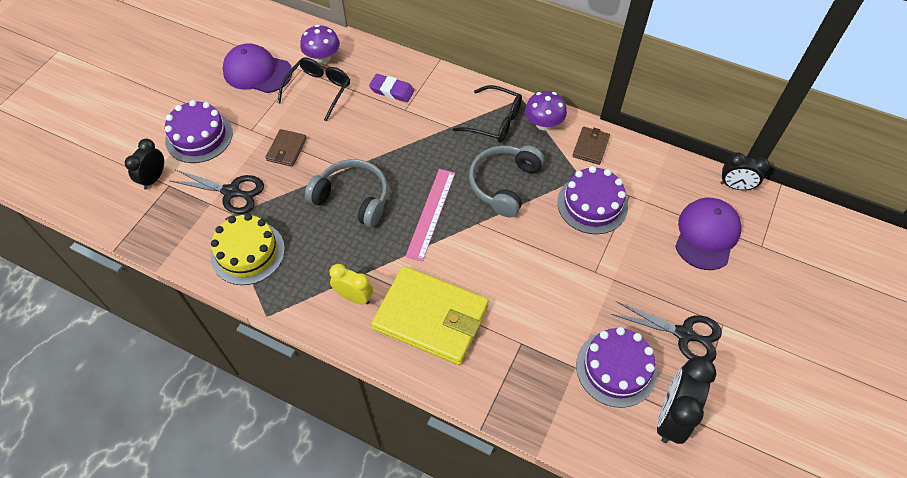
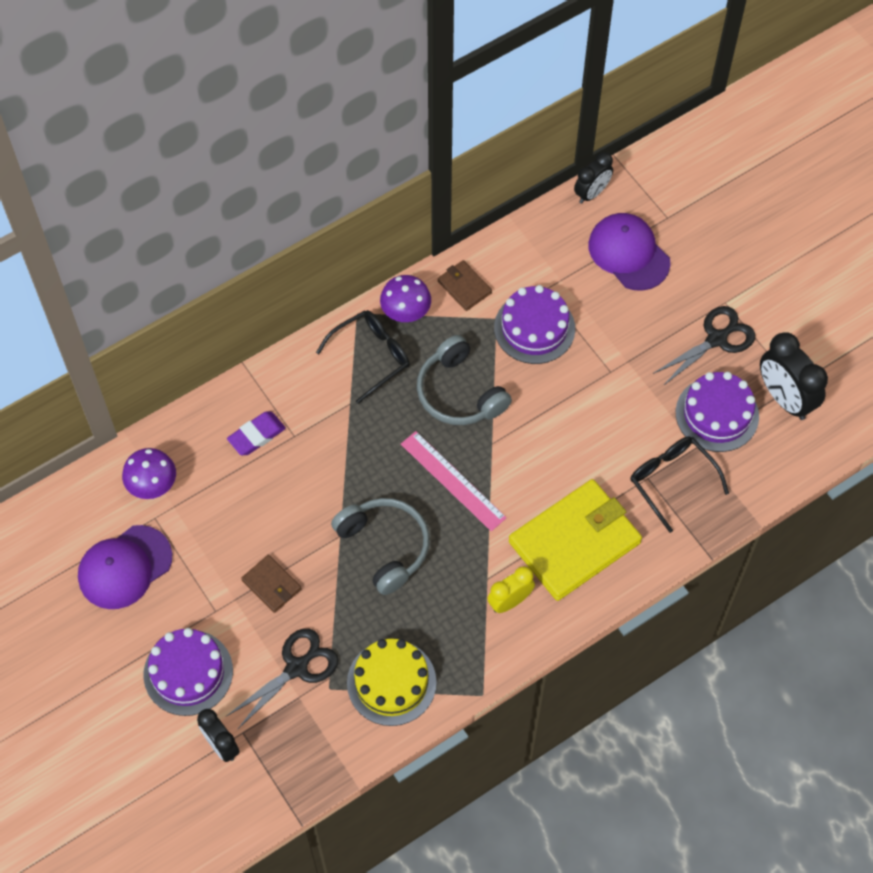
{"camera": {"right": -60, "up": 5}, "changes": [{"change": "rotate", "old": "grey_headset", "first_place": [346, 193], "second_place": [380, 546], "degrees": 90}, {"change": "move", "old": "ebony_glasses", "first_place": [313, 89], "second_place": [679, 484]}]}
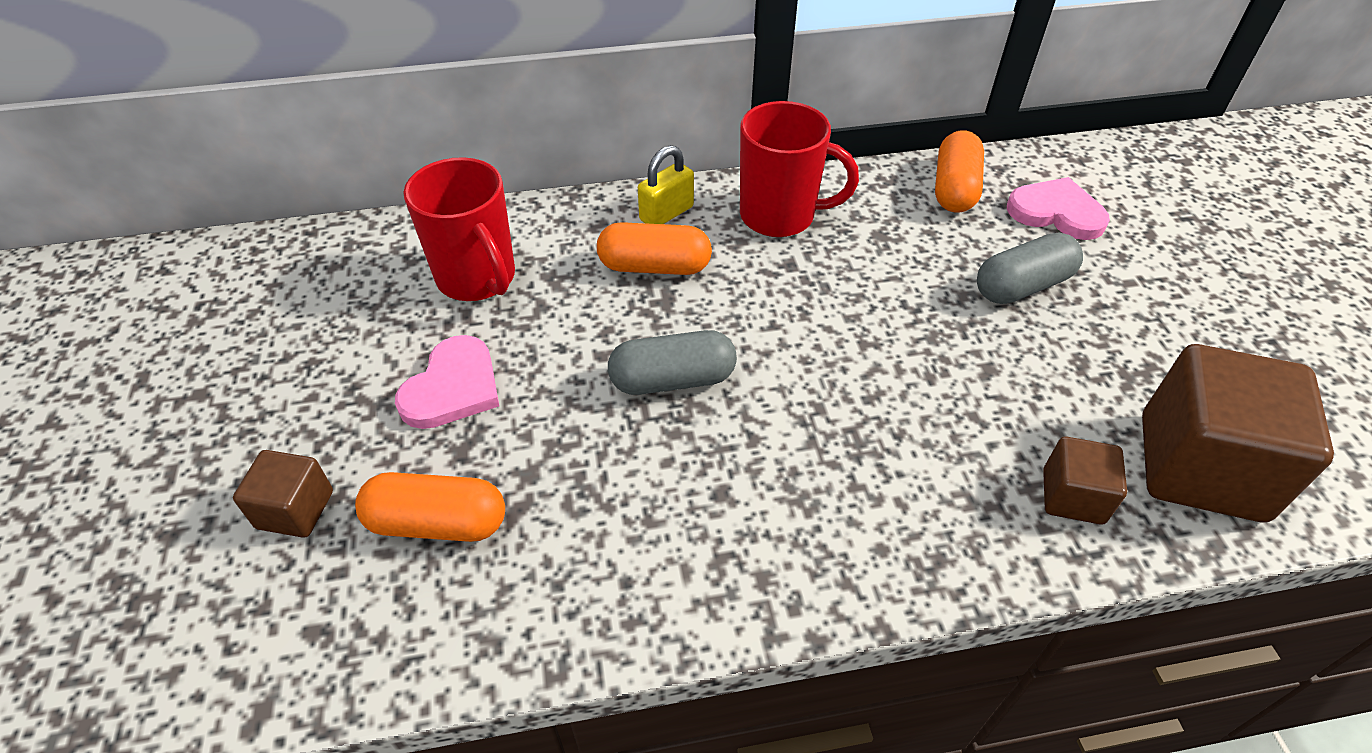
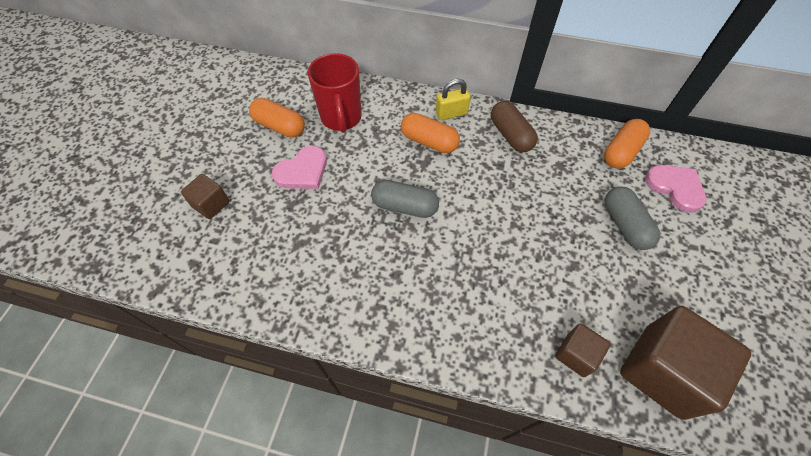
{"camera": {"right": 25, "up": 10}, "changes": [{"change": "move", "old": "orange-coloured_capsule", "first_place": [430, 507], "second_place": [277, 118]}, {"change": "replace", "old": "crimson_coffee_mug", "new": "dark_brown_capsule", "first_place": [799, 169], "second_place": [514, 126]}, {"change": "rotate", "old": "grey_capsule", "first_place": [1030, 268], "second_place": [632, 218], "degrees": 75}]}
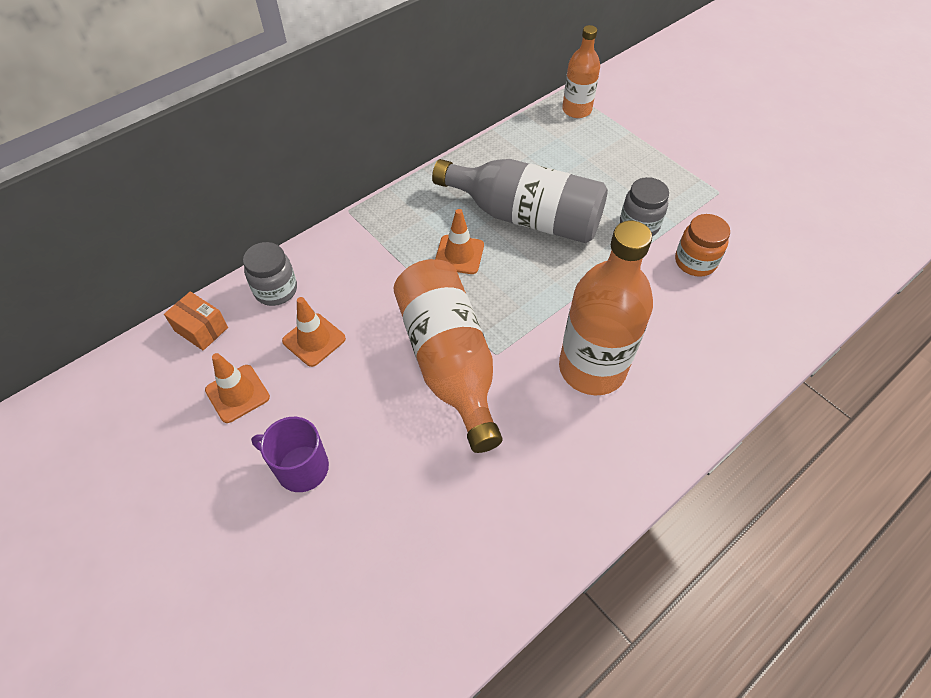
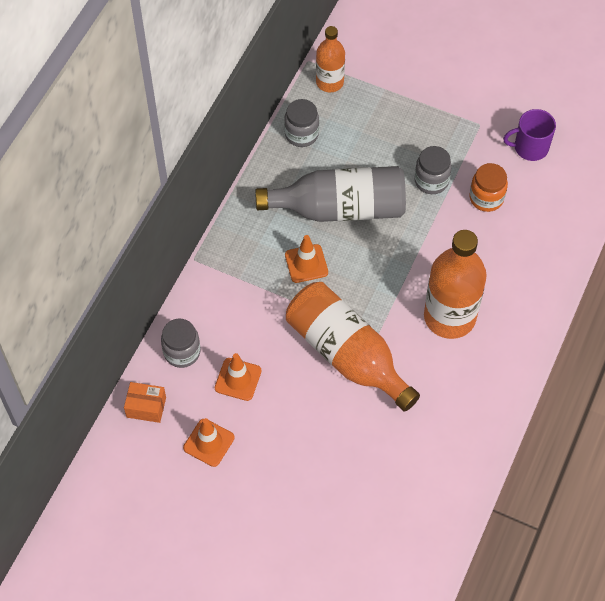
{"camera": {"right": -25, "up": 5}, "changes": [{"change": "insert", "new": "grey_jar", "second_place": [301, 123]}, {"change": "move", "old": "purple_coffee_mug", "first_place": [290, 454], "second_place": [529, 135]}]}
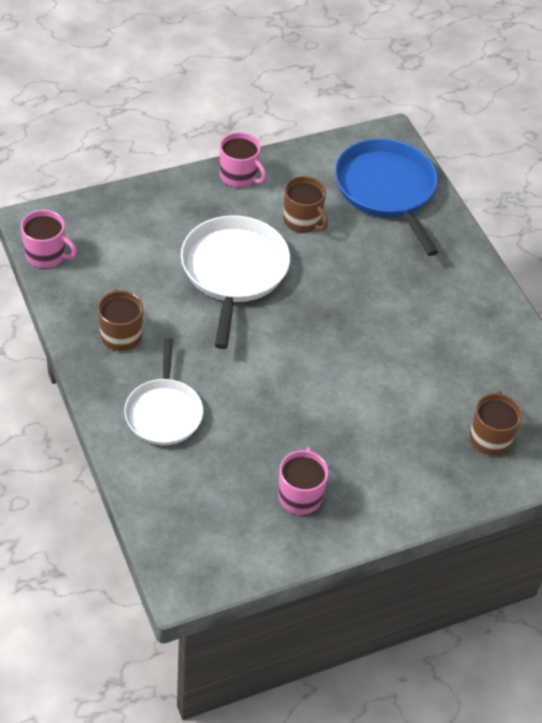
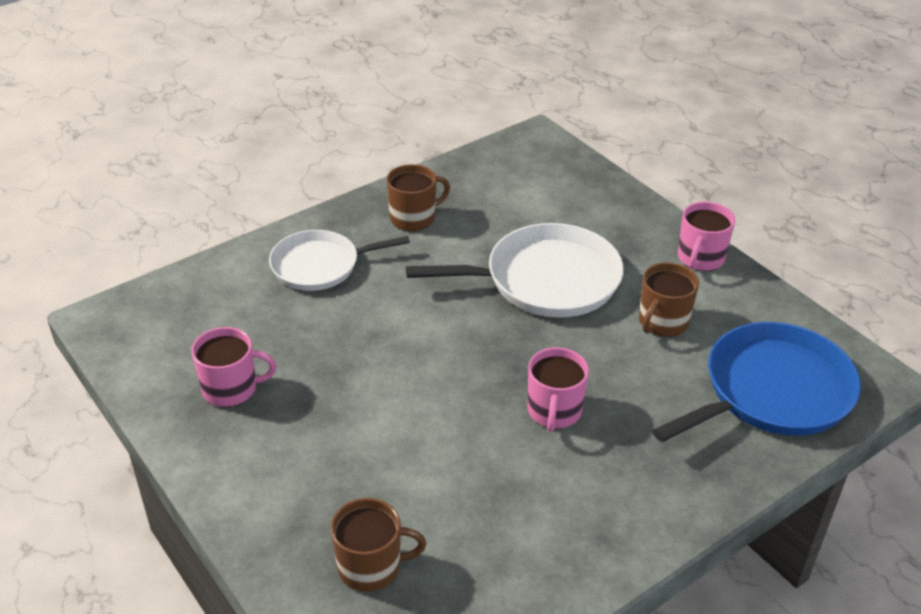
{"camera": {"right": 80, "up": -10}, "changes": [{"change": "move", "old": "rosy_coffee_mug", "first_place": [49, 239], "second_place": [558, 389]}]}
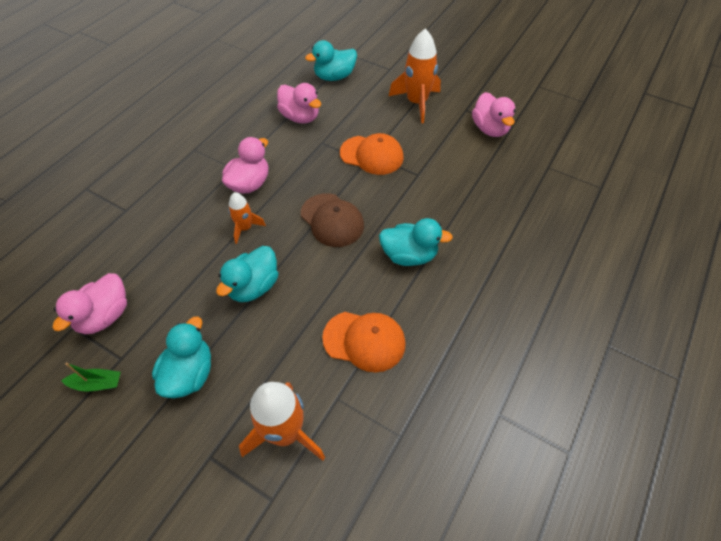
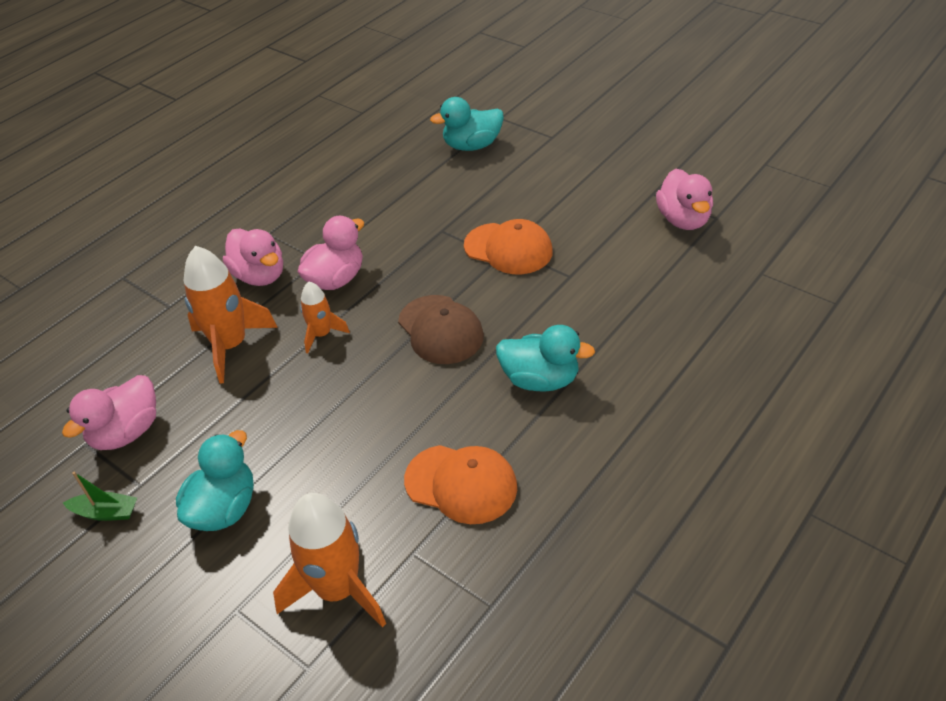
{"camera": {"right": 10, "up": -10}, "changes": [{"change": "move", "old": "orange-coloured_rocket", "first_place": [415, 76], "second_place": [231, 314]}, {"change": "move", "old": "rosy_duck", "first_place": [299, 103], "second_place": [253, 257]}, {"change": "delete", "old": "teal_duck", "first_place": [247, 274]}]}
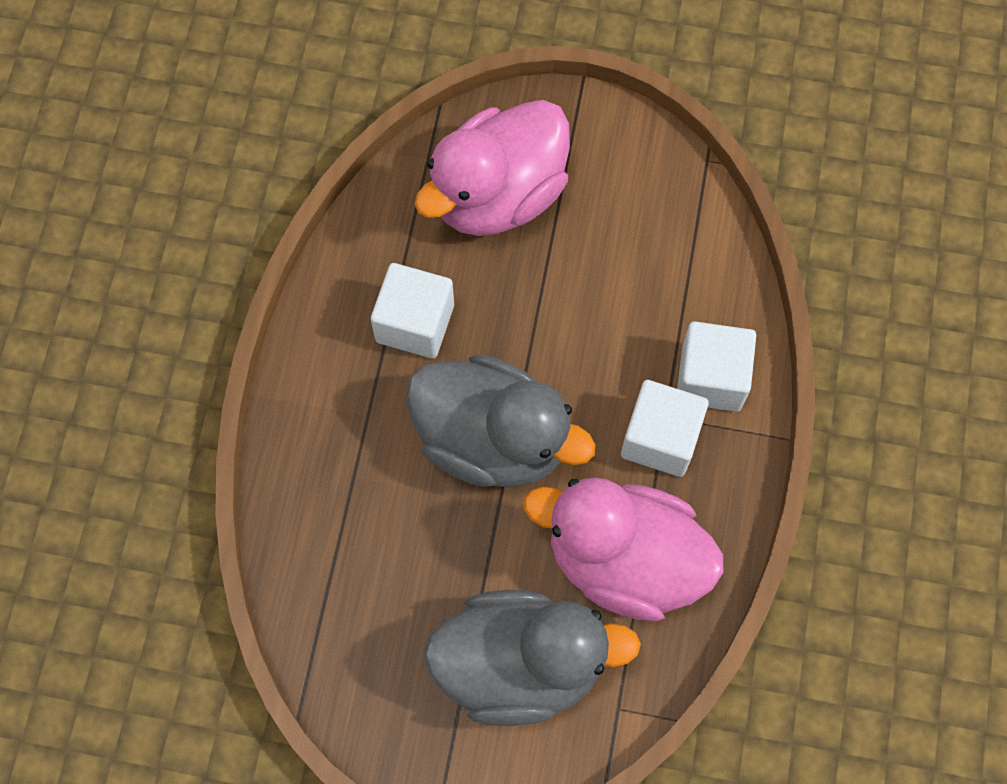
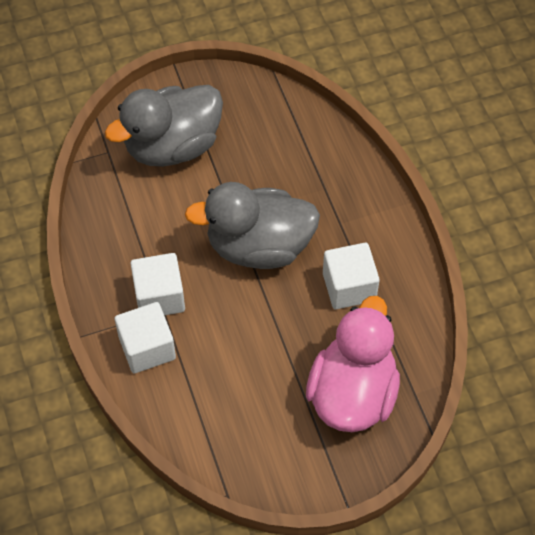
{"camera": {"right": 150, "up": -10}, "changes": [{"change": "delete", "old": "rosy_duck", "first_place": [624, 549]}]}
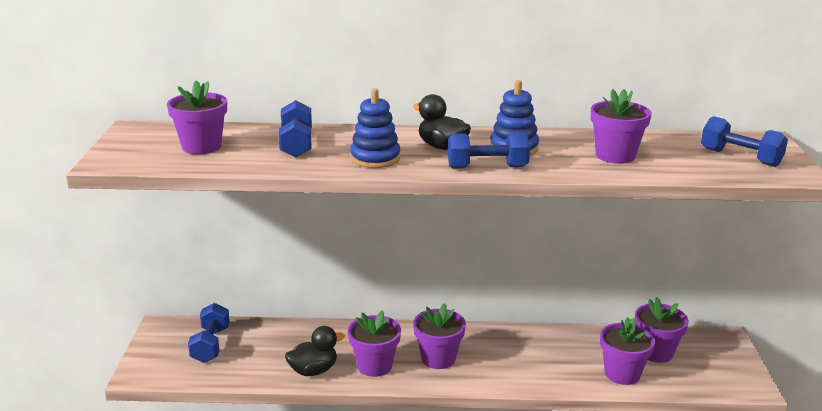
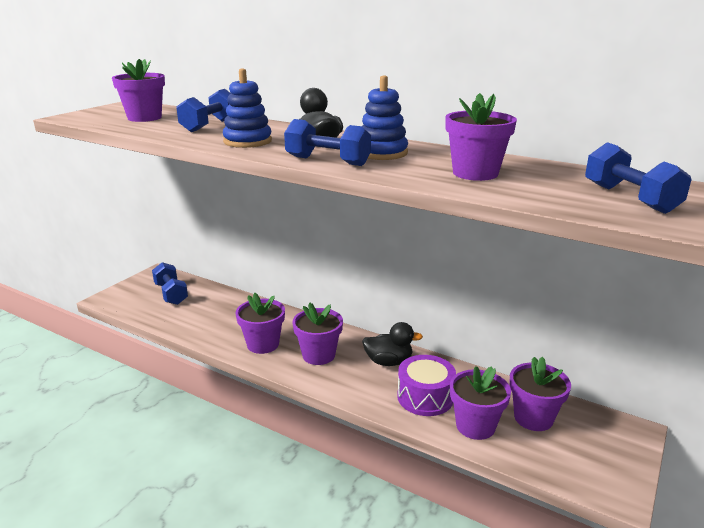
{"camera": {"right": 30, "up": 0}, "changes": [{"change": "rotate", "old": "royal_blue_dumbbell", "first_place": [209, 333], "second_place": [170, 283], "degrees": -60}, {"change": "move", "old": "ebony_duck", "first_place": [315, 351], "second_place": [392, 344]}, {"change": "insert", "new": "purple_drum", "second_place": [426, 385]}]}
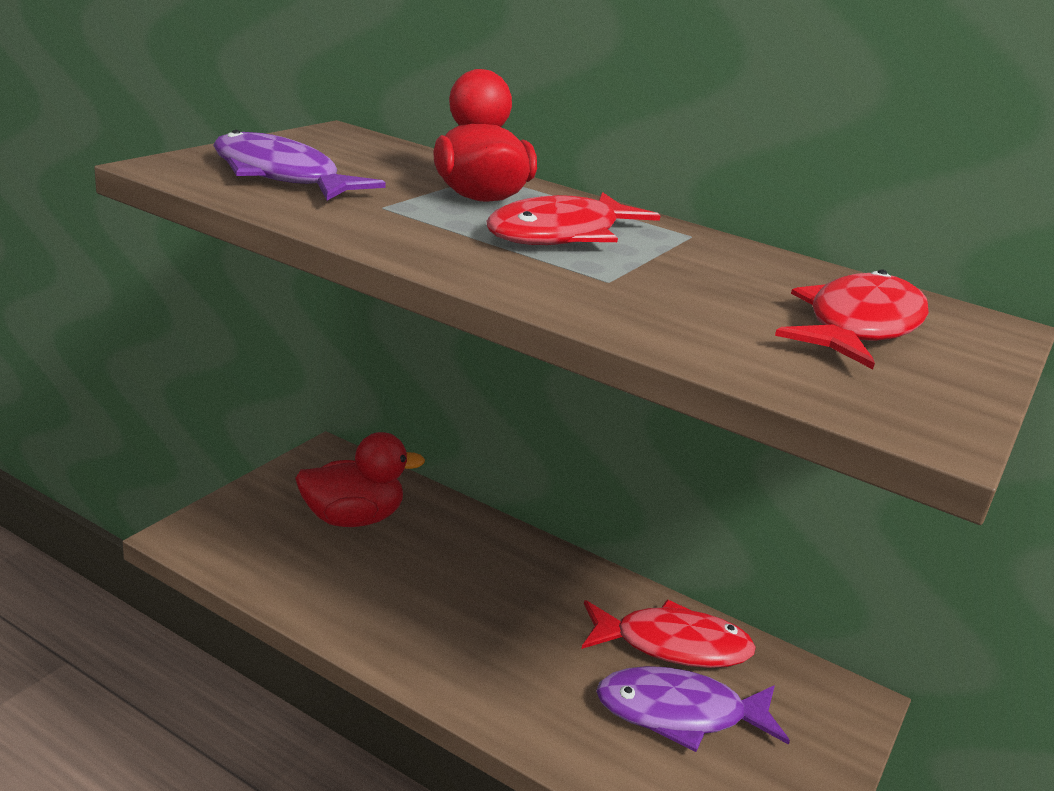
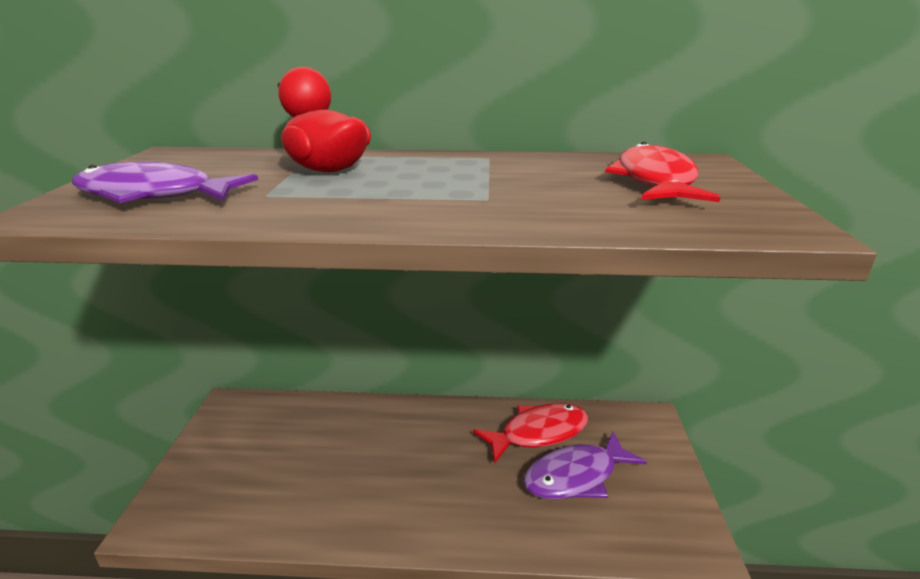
{"camera": {"right": -25, "up": 0}, "changes": [{"change": "delete", "old": "crimson_duck", "first_place": [360, 479]}, {"change": "delete", "old": "crimson_toy_fish", "first_place": [573, 218]}]}
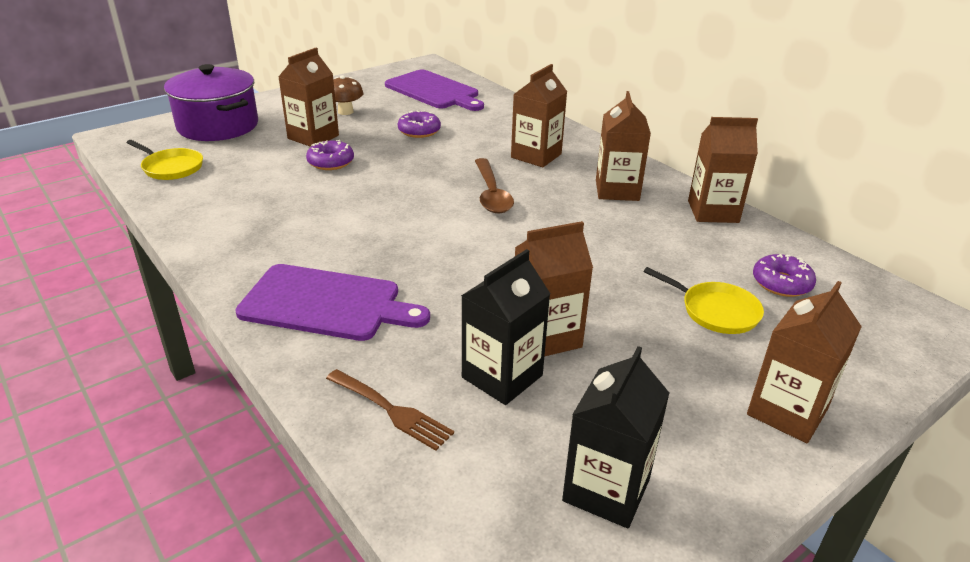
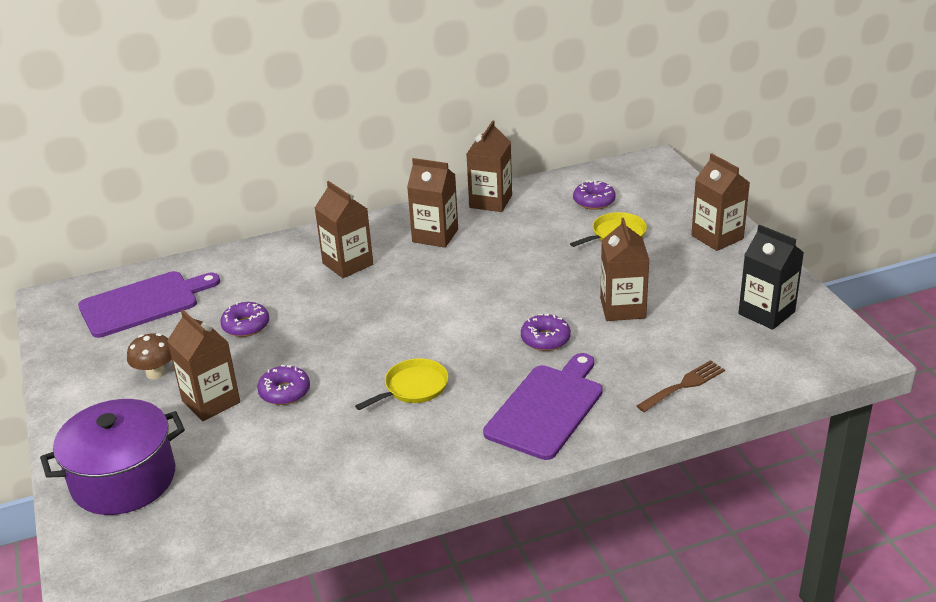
{"camera": {"right": -70, "up": 0}, "changes": [{"change": "move", "old": "golden_skillet", "first_place": [164, 160], "second_place": [401, 384]}, {"change": "insert", "new": "purple_glazed_donut", "second_place": [546, 332]}, {"change": "delete", "old": "ebony_milk_carton", "first_place": [505, 327]}, {"change": "delete", "old": "dark_brown_teaspoon", "first_place": [494, 185]}]}
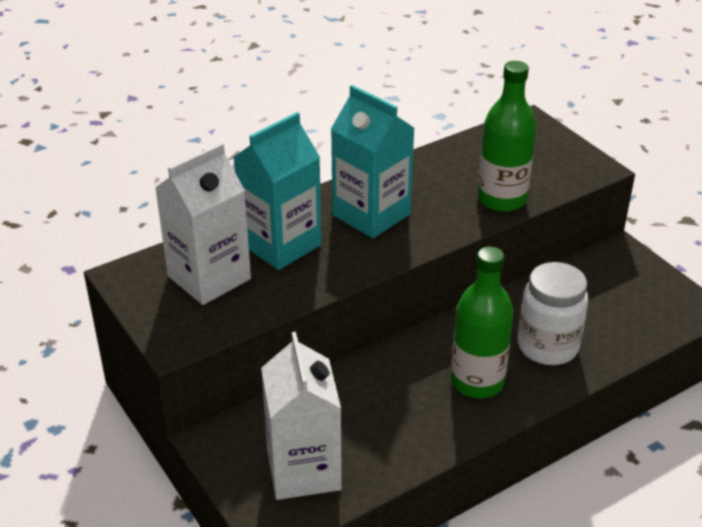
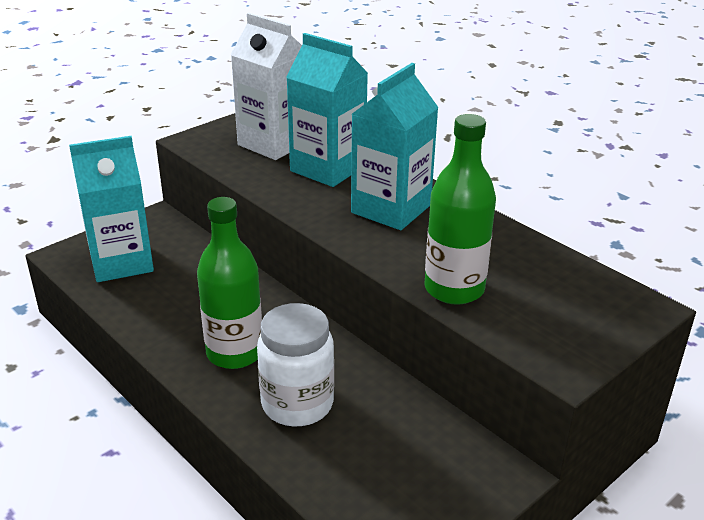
{"camera": {"right": 80, "up": -5}, "changes": [{"change": "recolor", "old": "pure_white_milk_carton", "new": "teal_milk_carton", "first_place": [301, 416], "second_place": [111, 209]}]}
